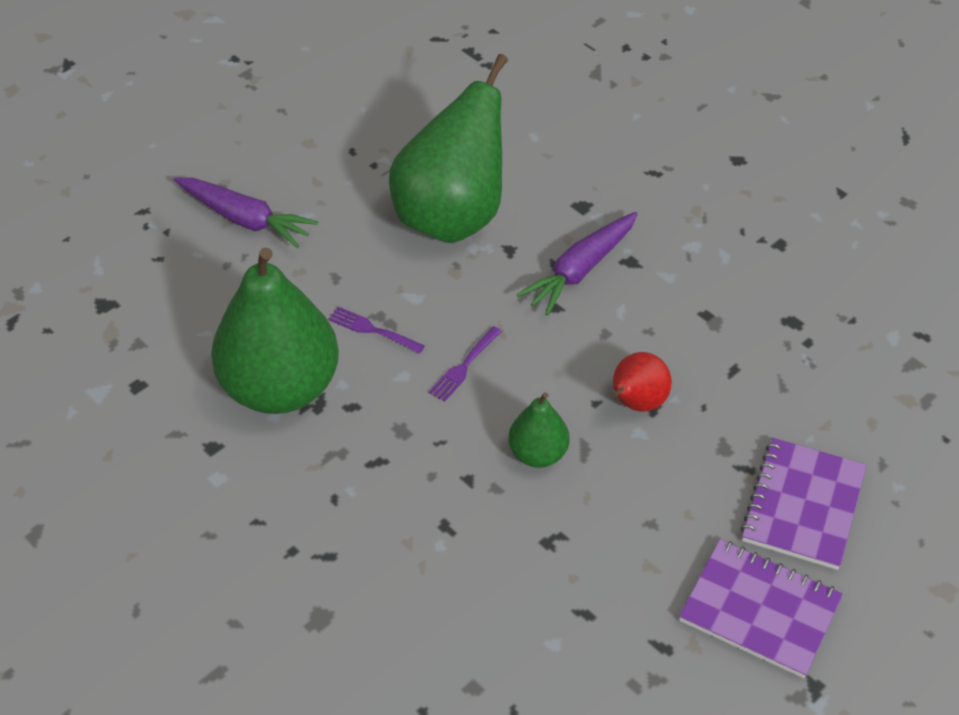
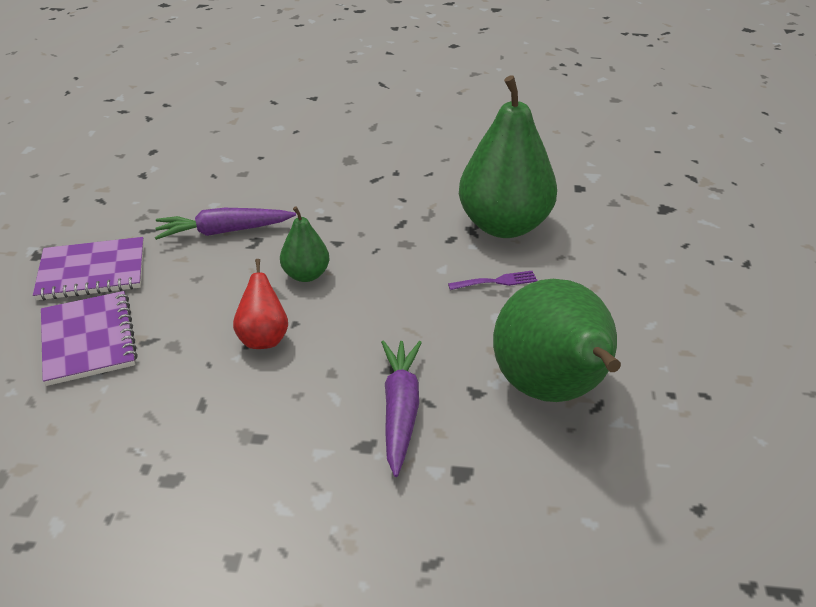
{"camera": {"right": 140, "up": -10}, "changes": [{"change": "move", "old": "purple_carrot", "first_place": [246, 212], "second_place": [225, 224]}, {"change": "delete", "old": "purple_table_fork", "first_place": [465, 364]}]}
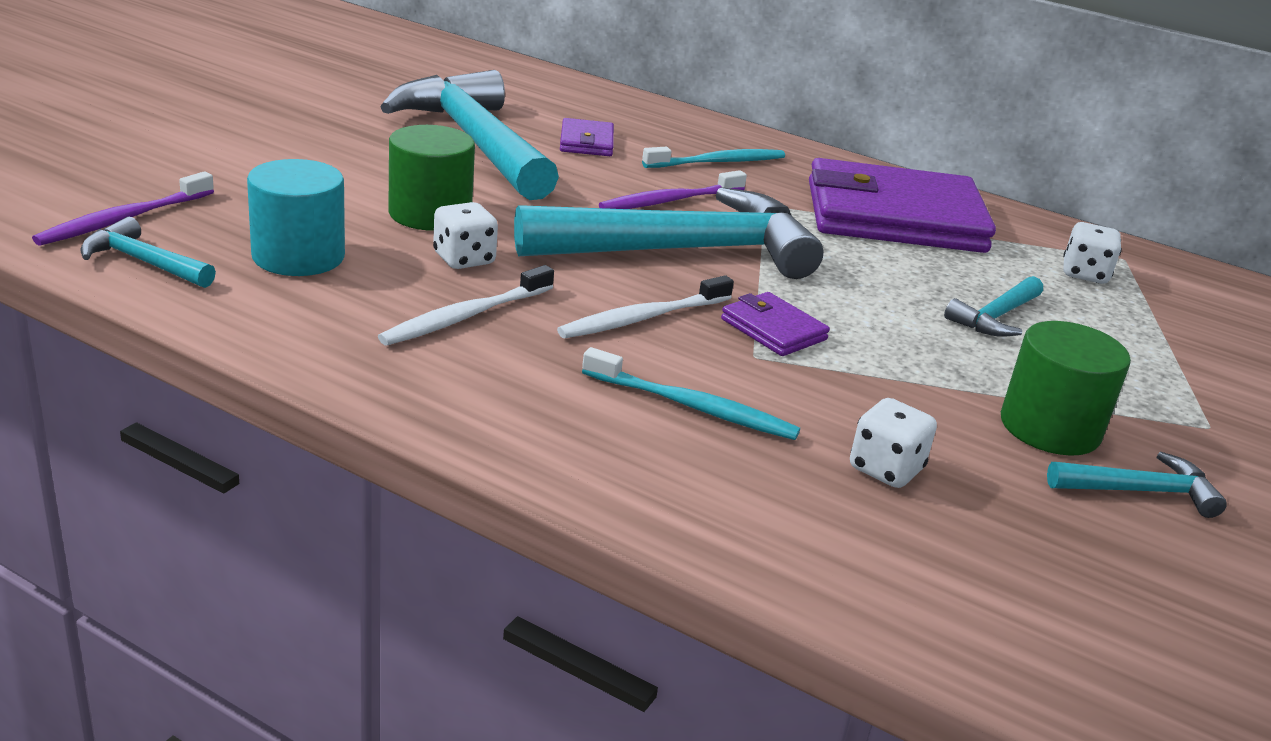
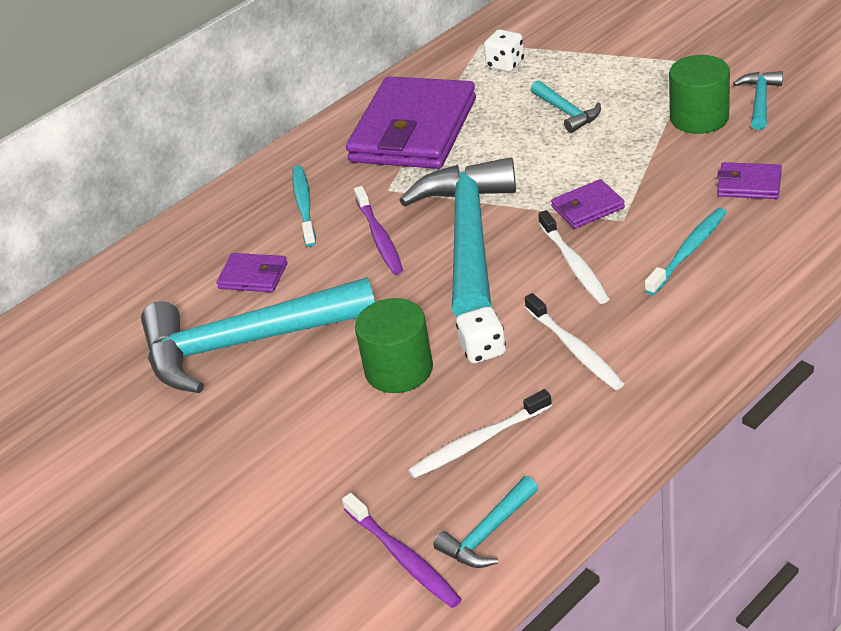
{"camera": {"right": -65, "up": 10}, "changes": [{"change": "replace", "old": "teal_solid_cylinder", "new": "pure_white_toothbrush", "first_place": [296, 217], "second_place": [480, 434]}, {"change": "replace", "old": "pure_white_game_die", "new": "purple_card_wallet", "first_place": [893, 443], "second_place": [749, 180]}]}
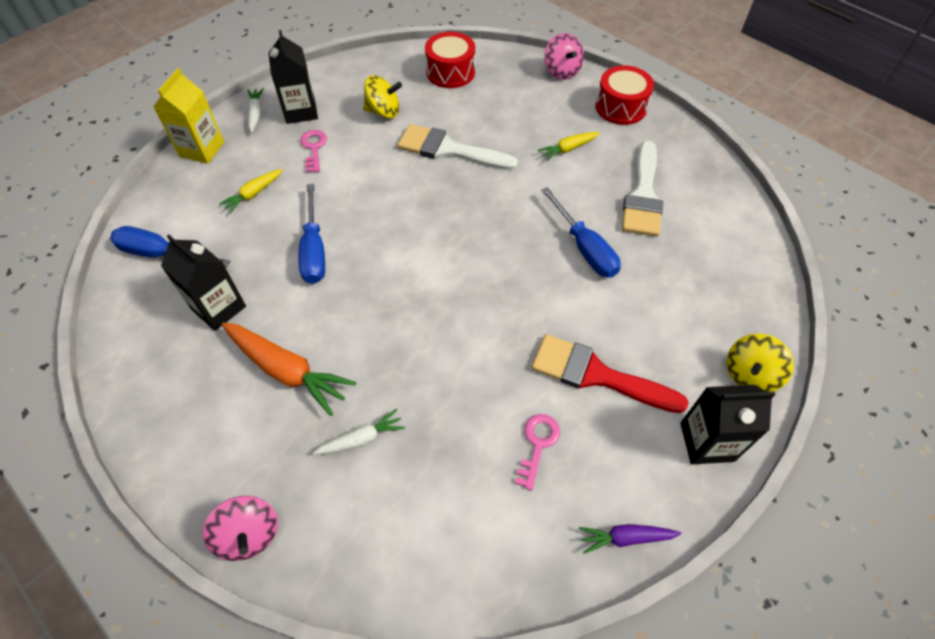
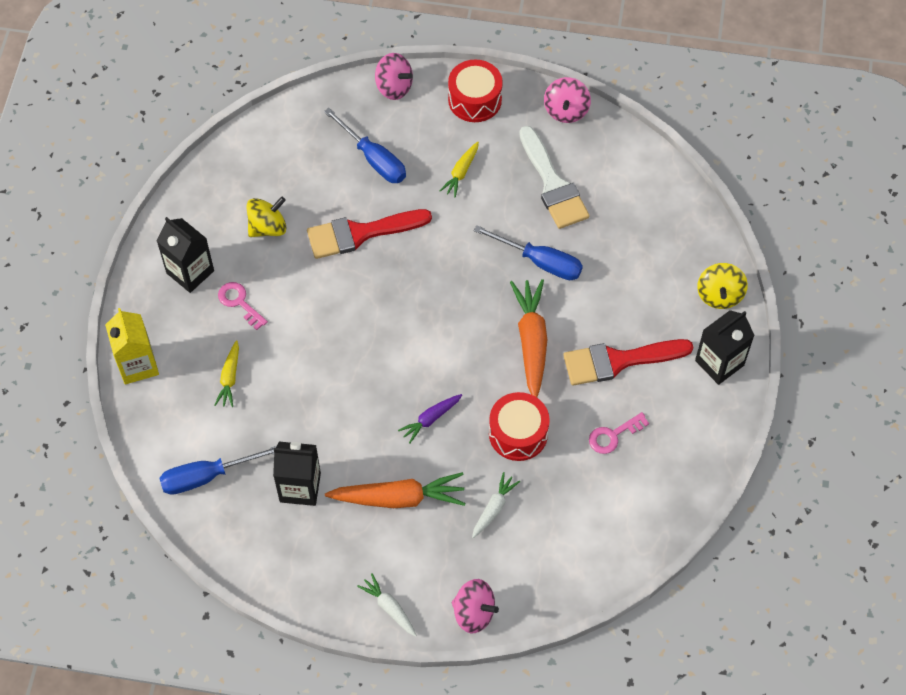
{"camera": {"right": -35, "up": 5}, "changes": [{"change": "recolor", "old": "pure_white_paintbrush", "new": "crimson_paintbrush", "first_place": [457, 147], "second_place": [369, 234]}, {"change": "move", "old": "royal_blue_flat_screwdriver", "first_place": [312, 234], "second_place": [365, 145]}, {"change": "move", "old": "pure_white_carrot", "first_place": [255, 110], "second_place": [386, 604]}, {"change": "move", "old": "purple_carrot", "first_place": [630, 539], "second_place": [430, 419]}, {"change": "move", "old": "crimson_drum", "first_place": [450, 60], "second_place": [519, 426]}, {"change": "insert", "new": "orange-coloured_carrot", "second_place": [528, 338]}, {"change": "insert", "new": "rosy_spinning_top", "second_place": [567, 100]}, {"change": "rotate", "old": "rosy_key", "first_place": [537, 452], "second_place": [619, 433], "degrees": -105}]}
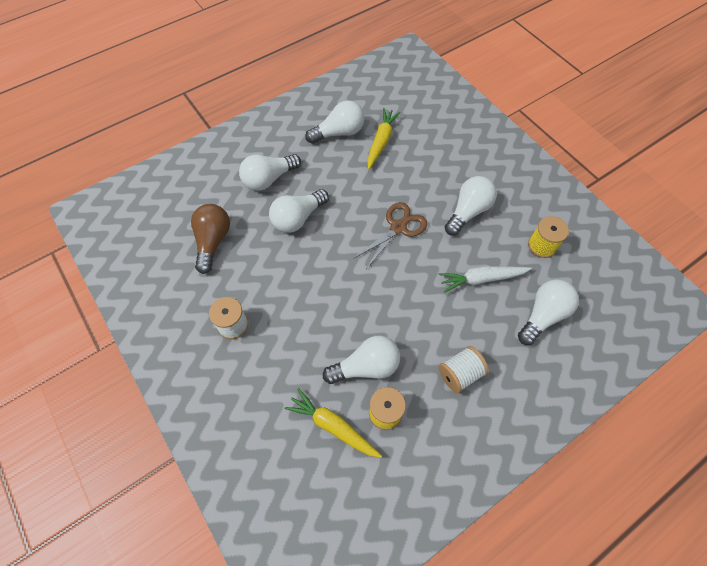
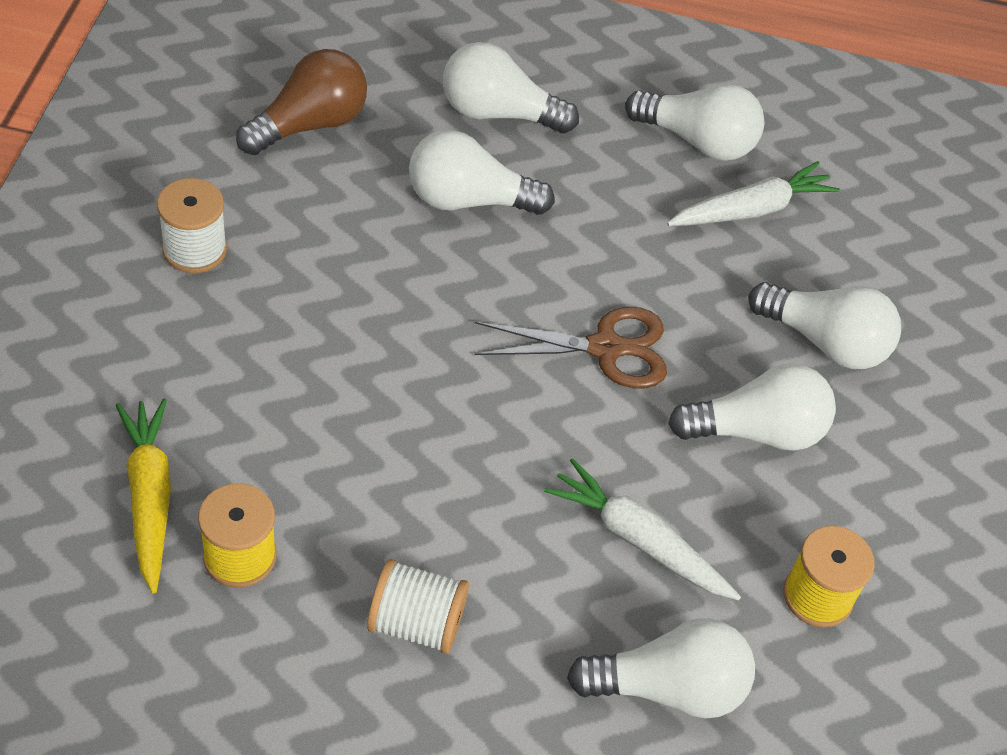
{"camera": {"right": 40, "up": -10}, "changes": [{"change": "recolor", "old": "golden_carrot", "new": "pure_white_carrot", "first_place": [384, 138], "second_place": [753, 193]}, {"change": "move", "old": "pure_white_bulb", "first_place": [361, 360], "second_place": [825, 325]}]}
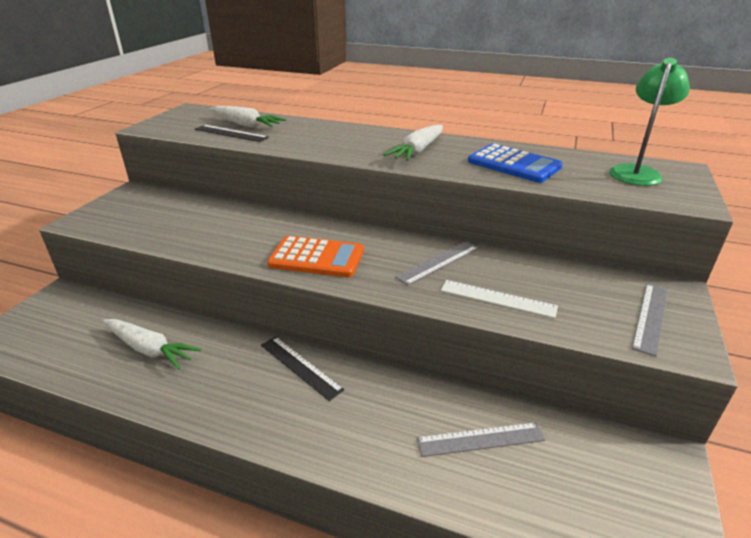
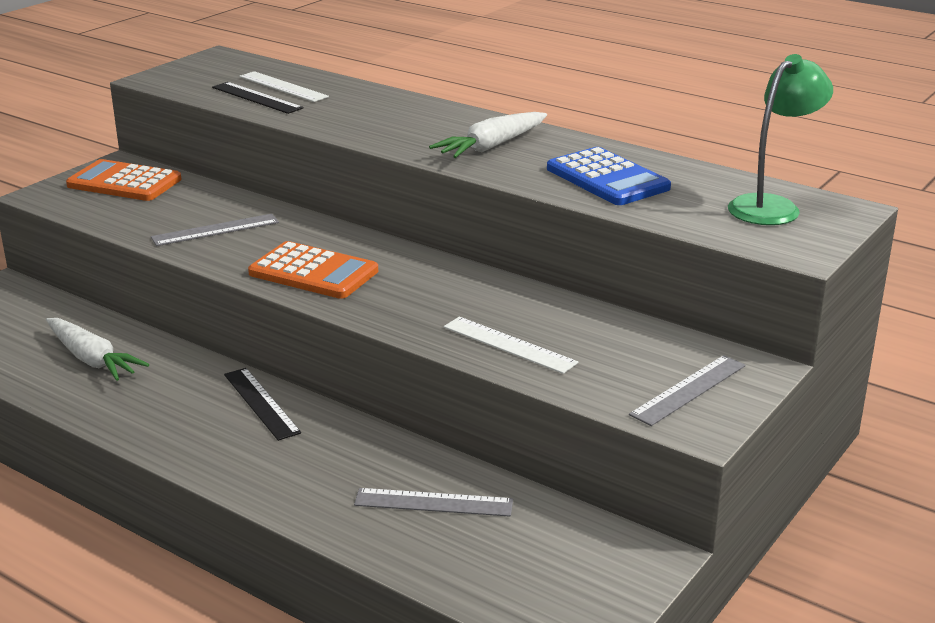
{"camera": {"right": 15, "up": -5}, "changes": [{"change": "insert", "new": "orange-coloured_calculator", "second_place": [124, 180]}, {"change": "move", "old": "grey_measuring_stick", "first_place": [437, 263], "second_place": [215, 230]}, {"change": "replace", "old": "pure_white_carrot", "new": "pure_white_measuring_stick", "first_place": [247, 117], "second_place": [284, 86]}]}
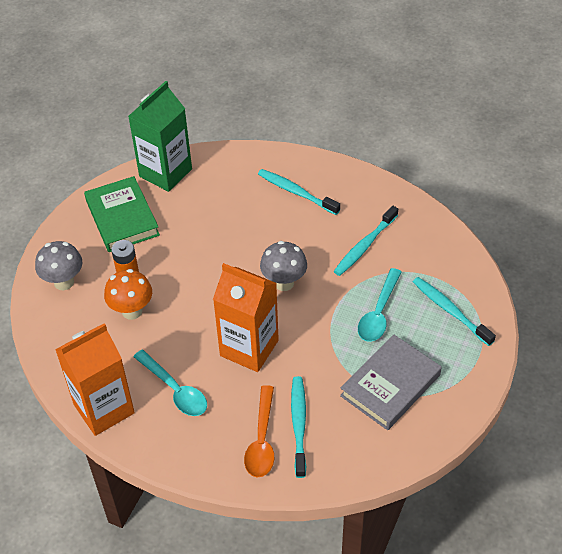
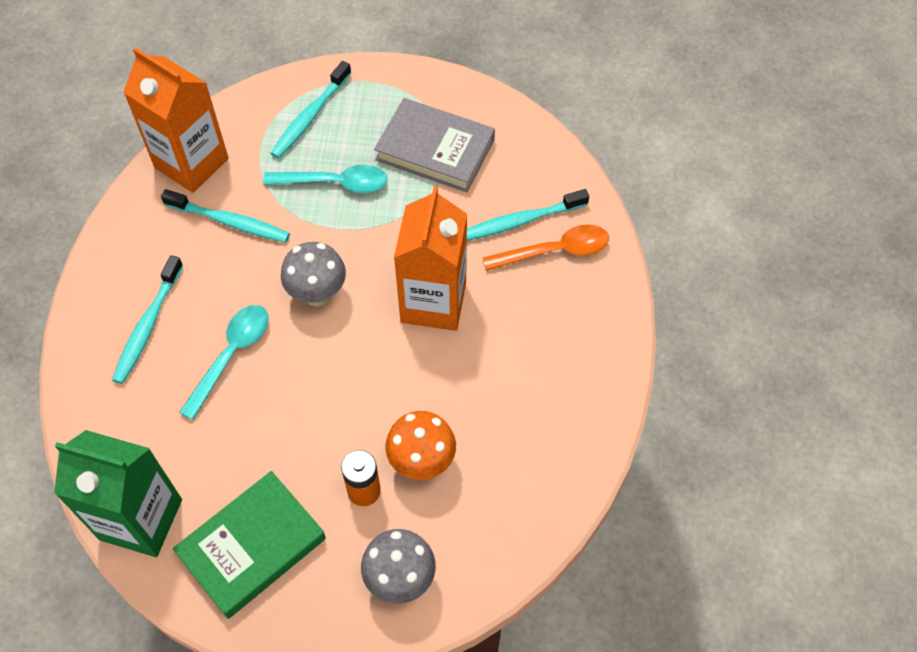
{"camera": {"right": -110, "up": 10}, "changes": [{"change": "move", "old": "orange-coloured_milk_carton", "first_place": [95, 379], "second_place": [176, 120]}, {"change": "move", "old": "teal_teaspoon", "first_place": [170, 383], "second_place": [224, 362]}]}
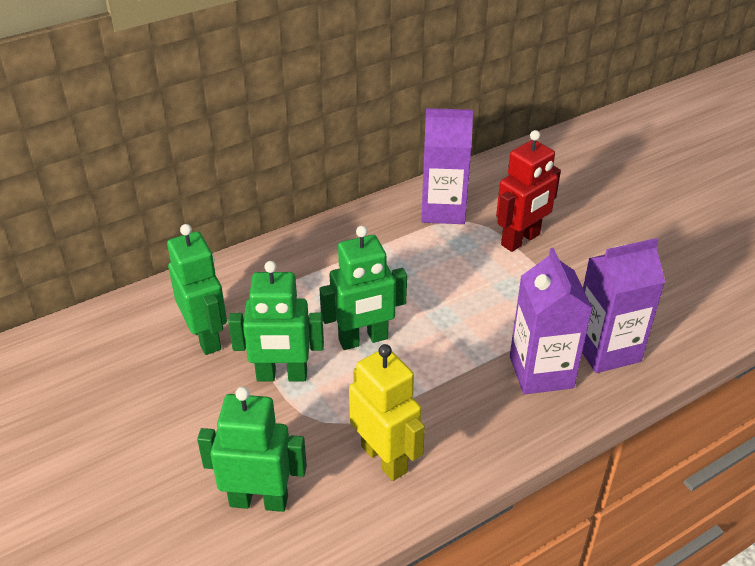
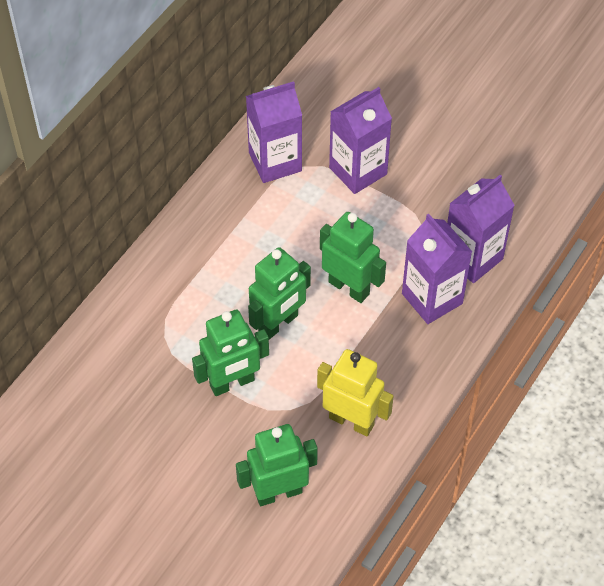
{"camera": {"right": -25, "up": 15}, "changes": [{"change": "move", "old": "leaf-green_robot", "first_place": [197, 289], "second_place": [353, 257]}, {"change": "replace", "old": "crimson_robot", "new": "purple_milk_carton", "first_place": [528, 191], "second_place": [360, 140]}]}
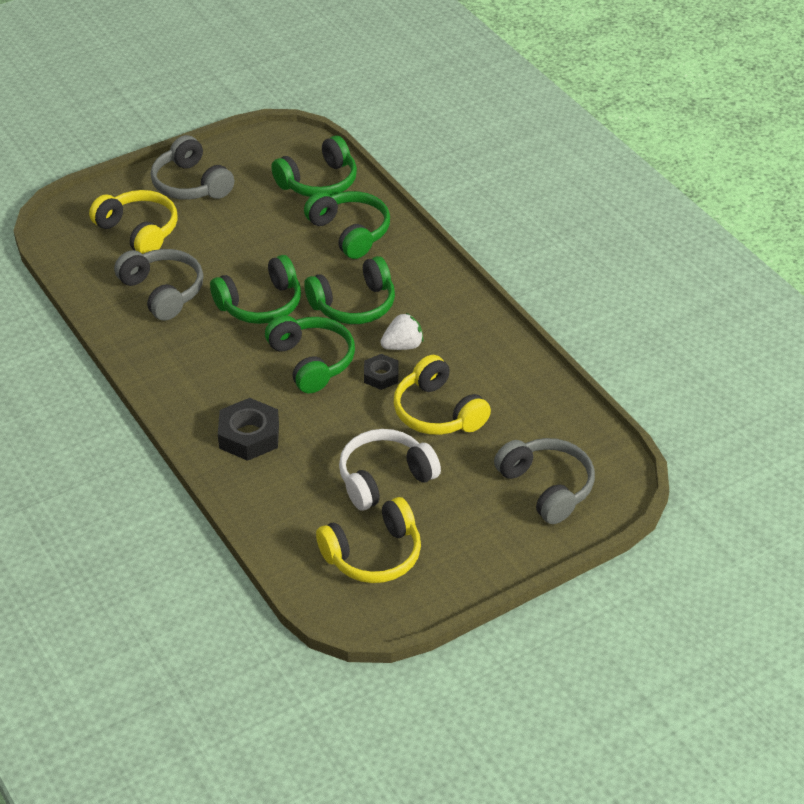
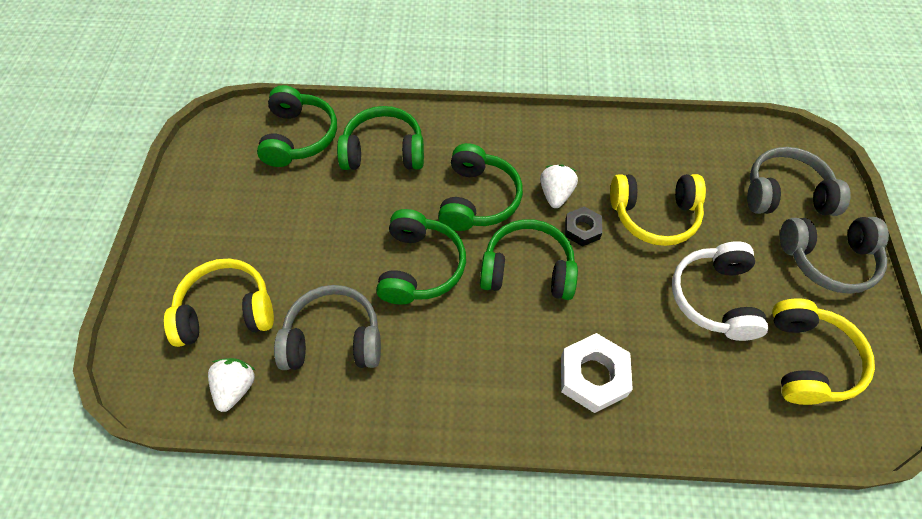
{"camera": {"right": -55, "up": 15}, "changes": [{"change": "insert", "new": "pure_white_strawberry", "second_place": [231, 385]}, {"change": "recolor", "old": "ebony_hexagon_nut", "new": "pure_white_hexagon_nut", "first_place": [248, 429], "second_place": [597, 373]}, {"change": "move", "old": "grey_headset", "first_place": [192, 167], "second_place": [834, 255]}]}
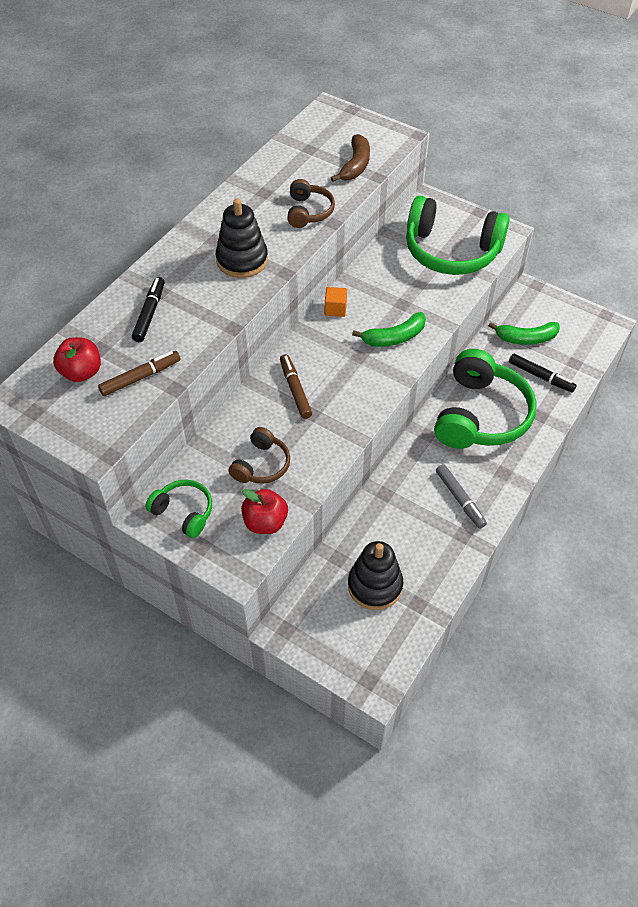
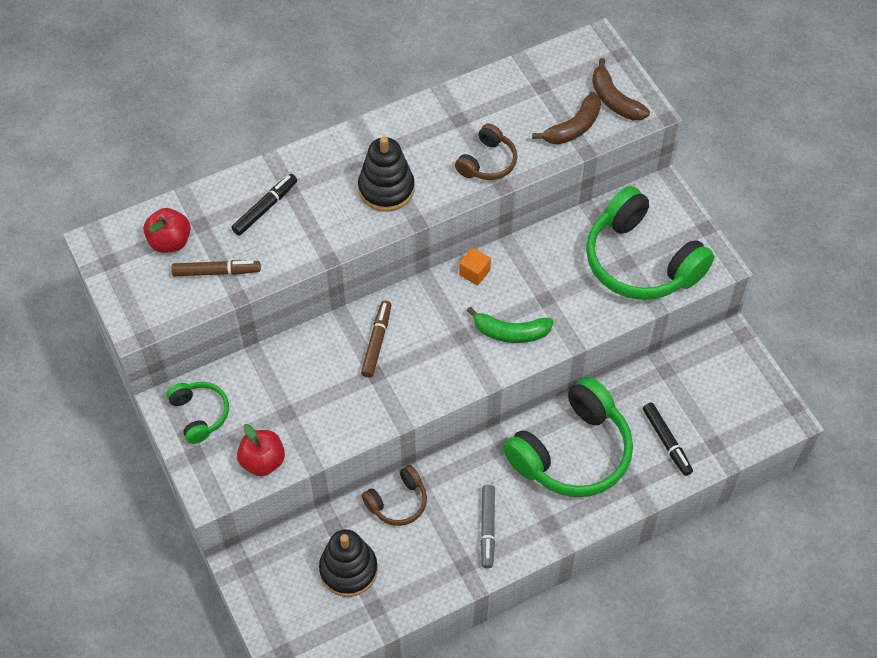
{"camera": {"right": 30, "up": 5}, "changes": [{"change": "move", "old": "dark_brown_headset", "first_place": [259, 455], "second_place": [394, 495]}, {"change": "insert", "new": "dark_brown_banana", "second_place": [621, 89]}, {"change": "delete", "old": "leaf-green_banana", "first_place": [524, 333]}]}
